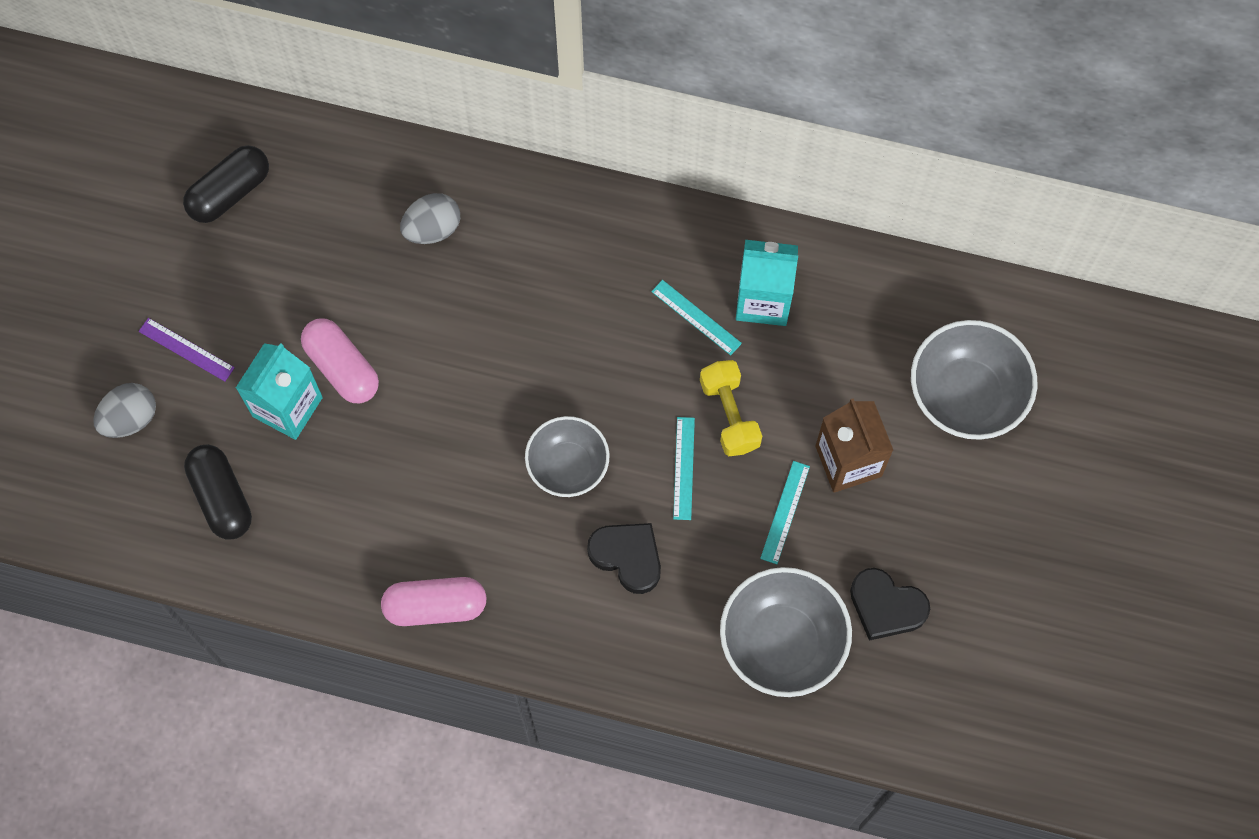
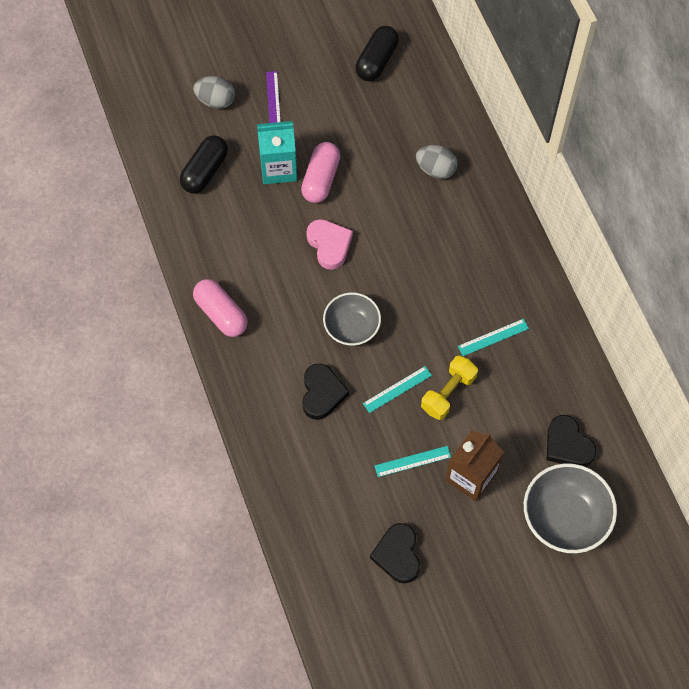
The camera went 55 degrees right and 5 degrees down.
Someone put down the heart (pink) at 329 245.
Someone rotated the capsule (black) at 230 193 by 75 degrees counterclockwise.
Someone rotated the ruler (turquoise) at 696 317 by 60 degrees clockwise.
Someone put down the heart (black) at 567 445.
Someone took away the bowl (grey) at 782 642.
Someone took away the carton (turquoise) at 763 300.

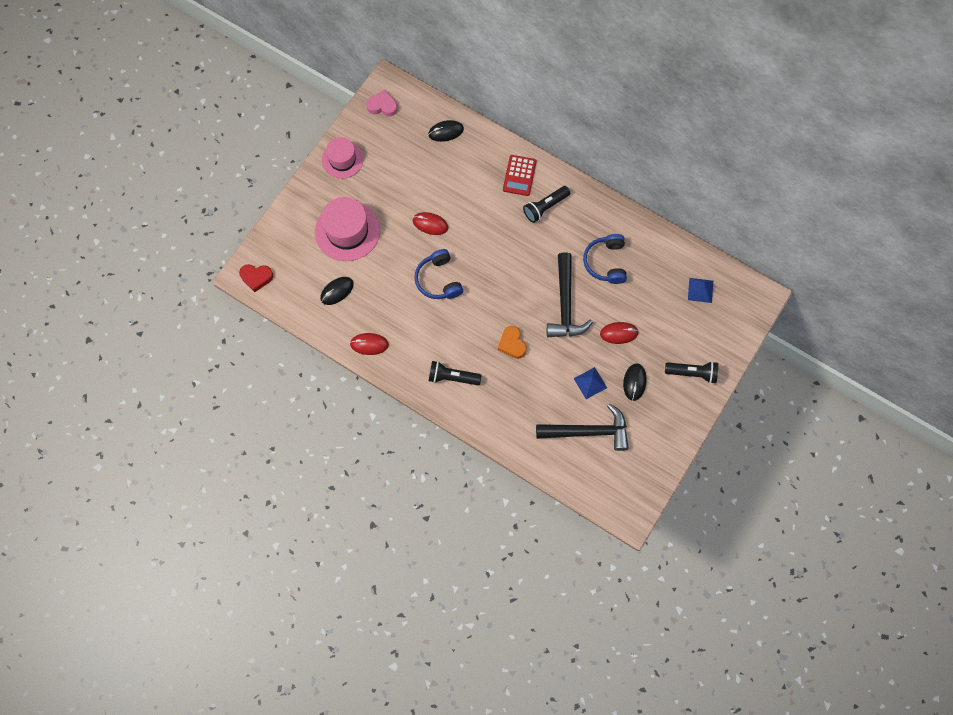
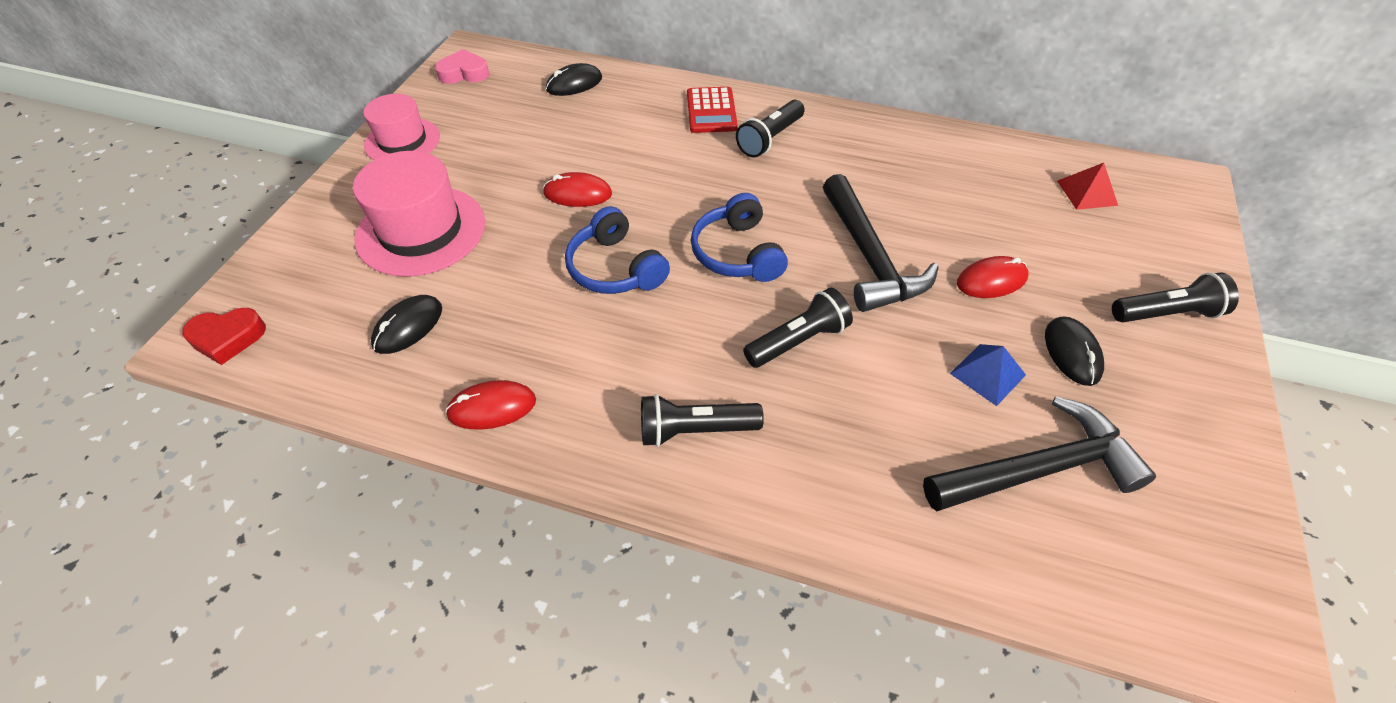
The camera went 15 degrees left and 20 degrees down.
Someone carried the headphones (blue) from 606 262 to 737 253.
Someone swapped the heart (orange) at 512 344 for the flashlight (black) at 798 341.
Someone repainted the pyramid (blue) at 700 290, which became the pyramid (red) at 1087 193.

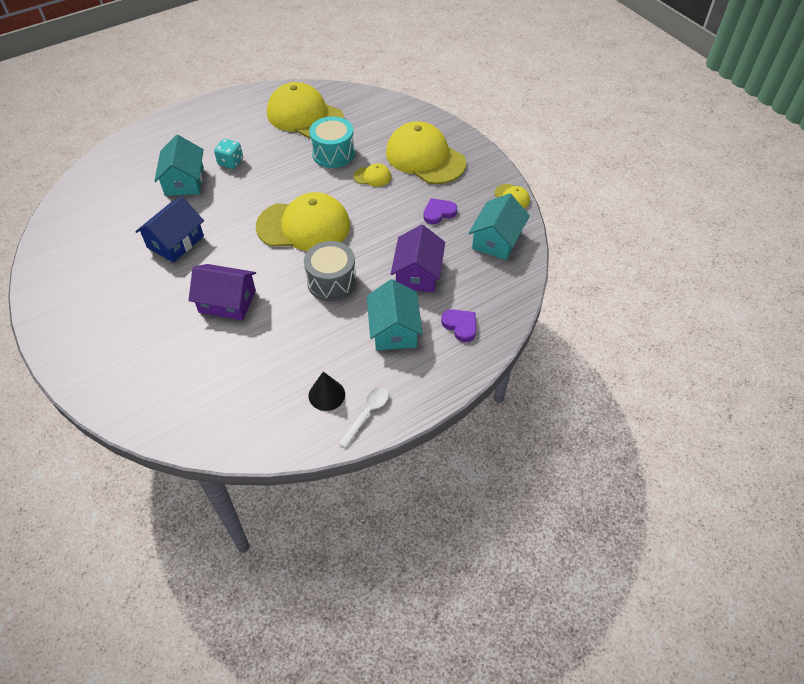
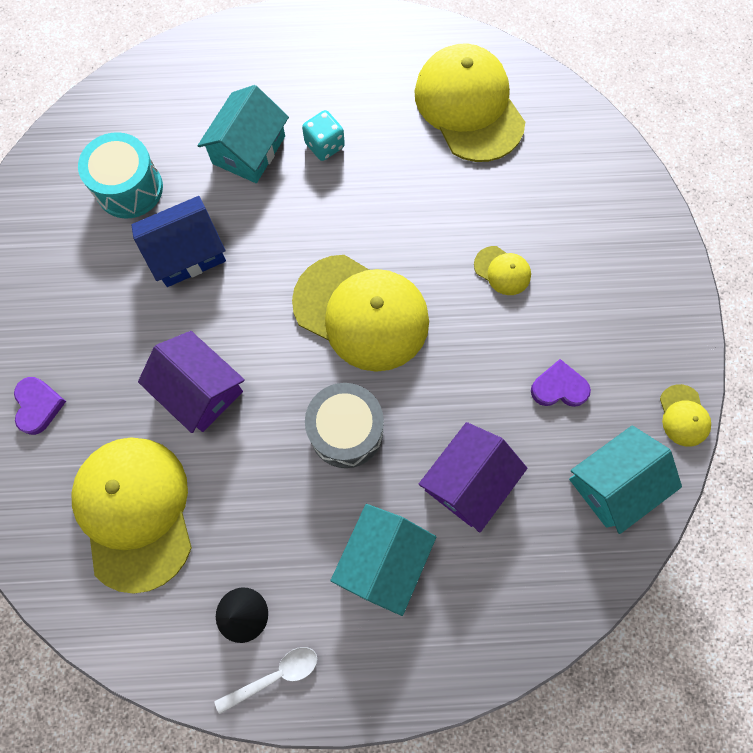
The camera went 30 degrees right and 20 degrees up.
Someone carried the heart (purple) from 460 326 to 38 406.
Someone carried the cap (yellow) from 425 158 to 135 512.
Someone carried the drum (turquoise) from 333 153 to 129 188.

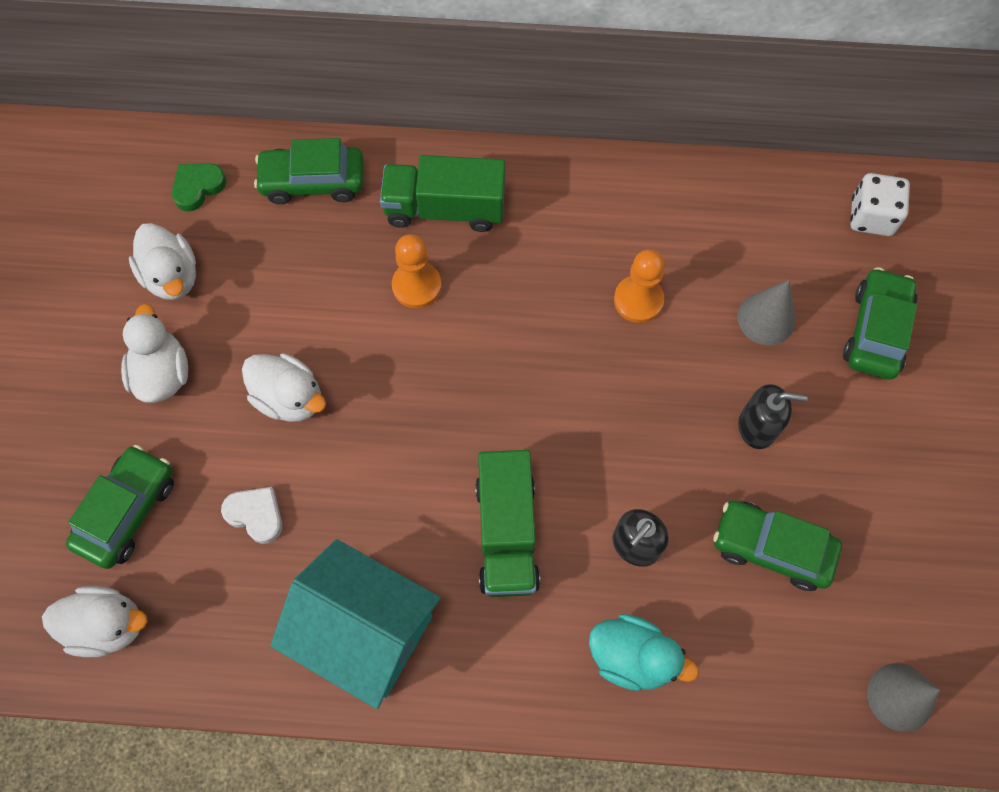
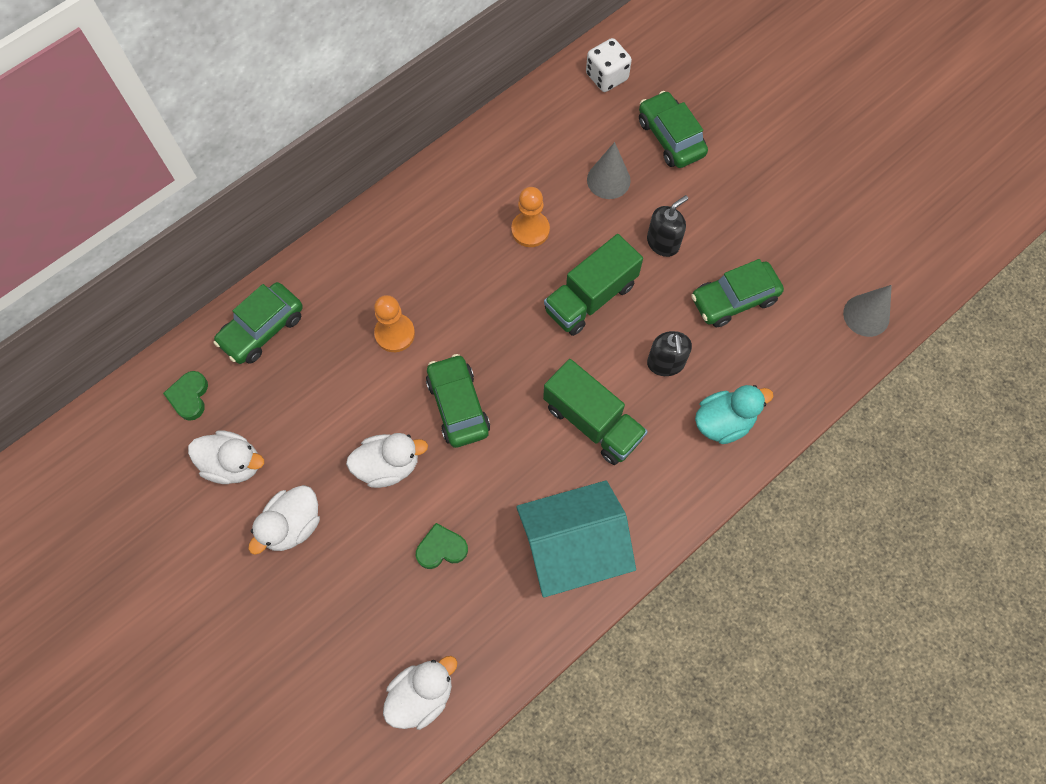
The camera went 45 degrees left and 0 degrees up.
Someone rotated the duck (white) at 162 373 by 90 degrees counterclockwise.
Someone repainted the heart (white) at 256 515, which became the heart (green) at 441 548.
Someone carried the car (green) from 127 511 to 458 406.
Someone carried the truck (green) from 445 208 to 590 297.

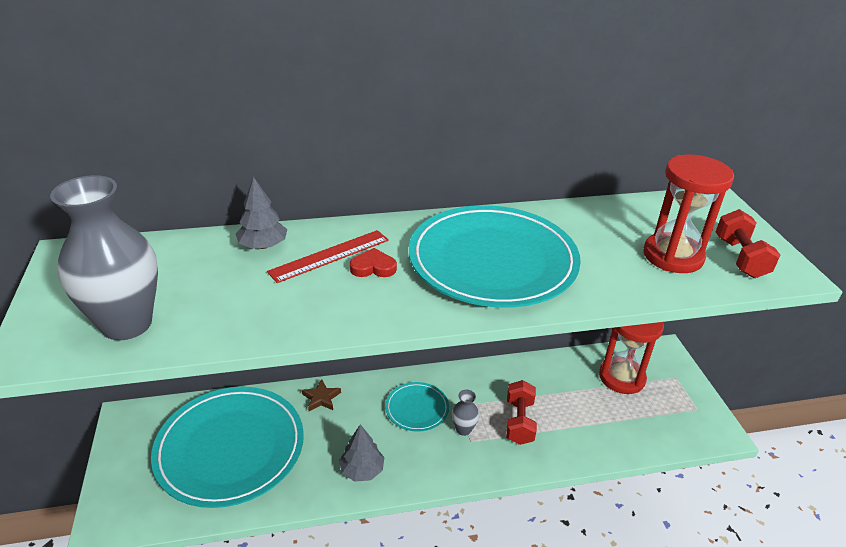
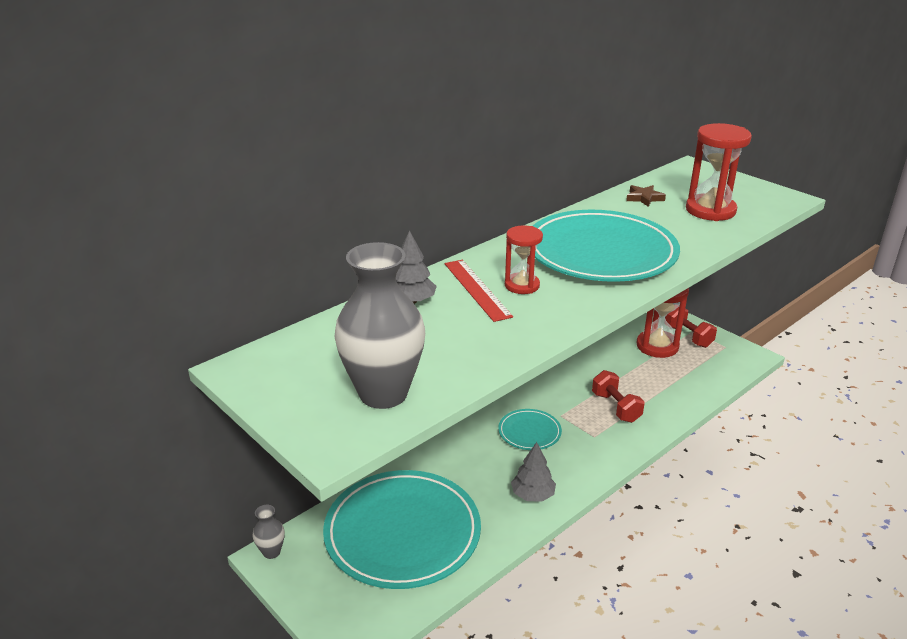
The camera went 30 degrees left and 5 degrees down.
Someone carried the vase (grey) from 463 429 to 271 552.
Someone rotated the ruler (red) at 330 255 by 45 degrees counterclockwise.
Someone swapped the heart (red) at 373 267 for the hourglass (red) at 522 285.
Someone carried the star (brown) from 321 398 to 644 198.
Someone carried the dumbbell (red) from 740 258 to 688 336.

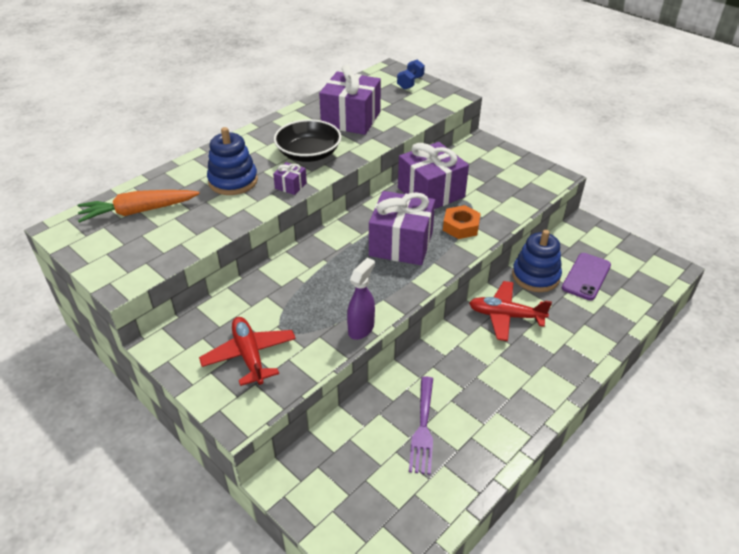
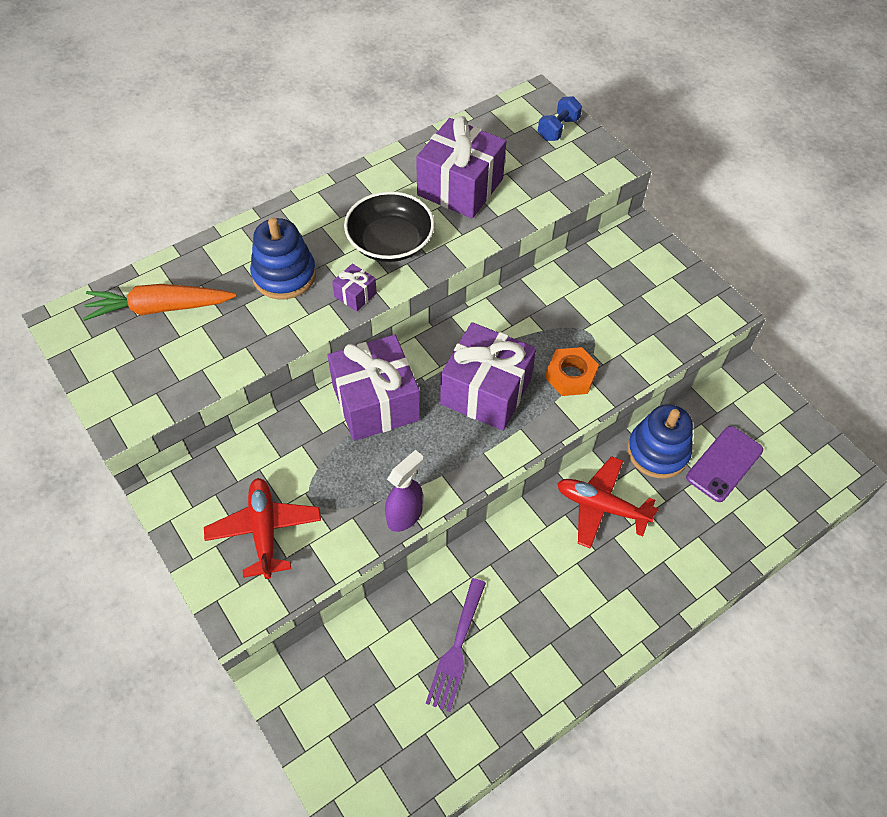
The camera went 10 degrees right and 15 degrees up.
Someone carried the gift (purple) from 431 192 to 376 402.

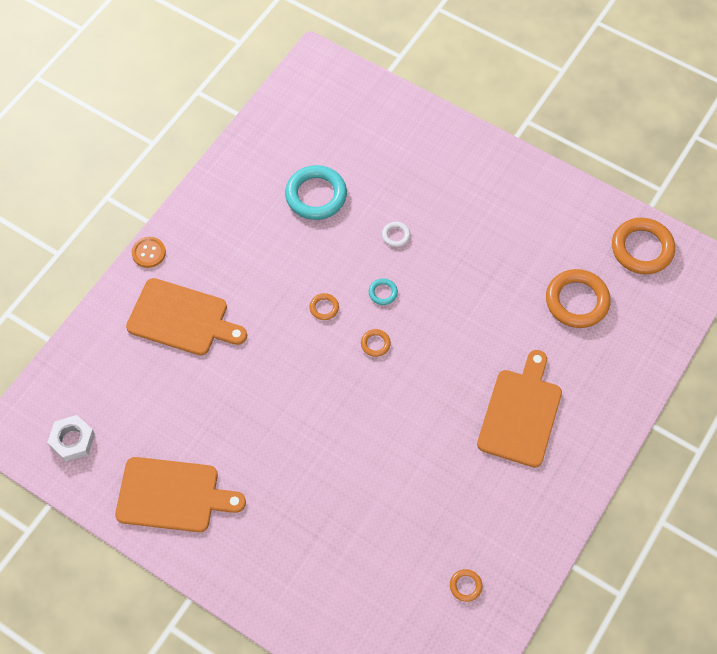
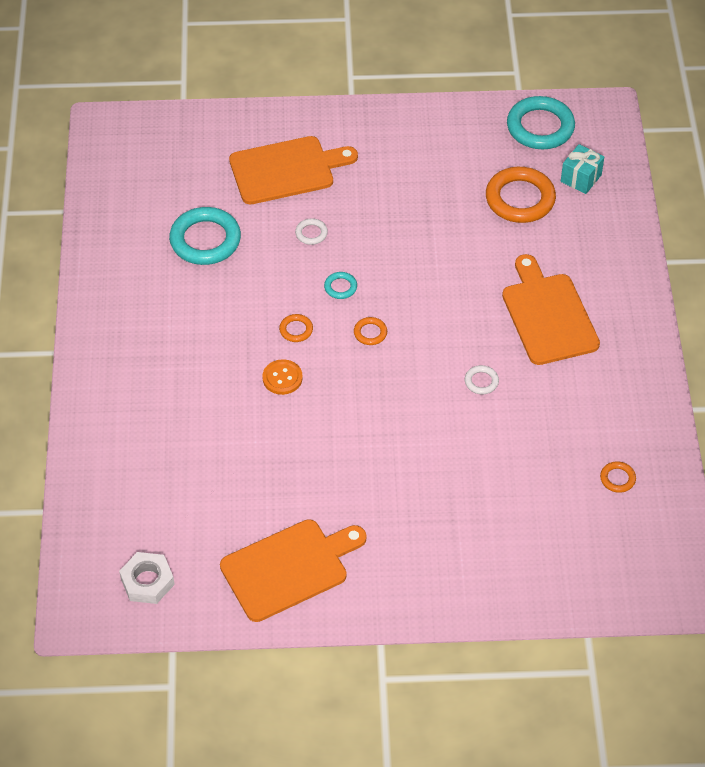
The camera went 35 degrees left and 10 degrees down.
Someone carried the cutting board (orange) from 182 318 to 286 170.
Someone carried the button (orange) from 149 253 to 282 378.
Someone put down the ring (white) at 481 381.
Someone repainted the ring (orange) at 642 248, which became the ring (turquoise) at 540 127.
Someone put down the gift (turquoise) at 581 178.

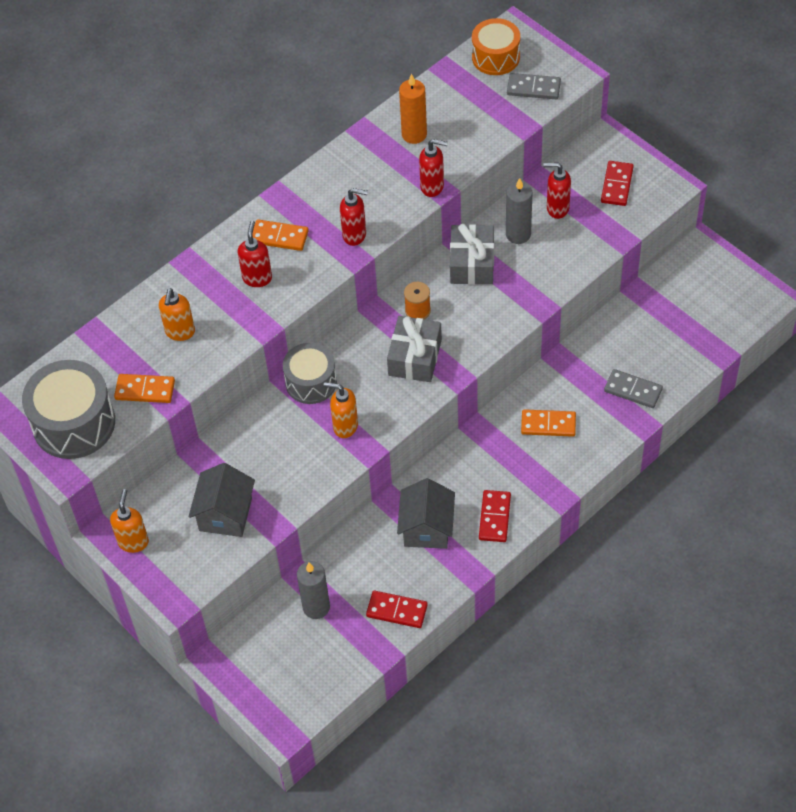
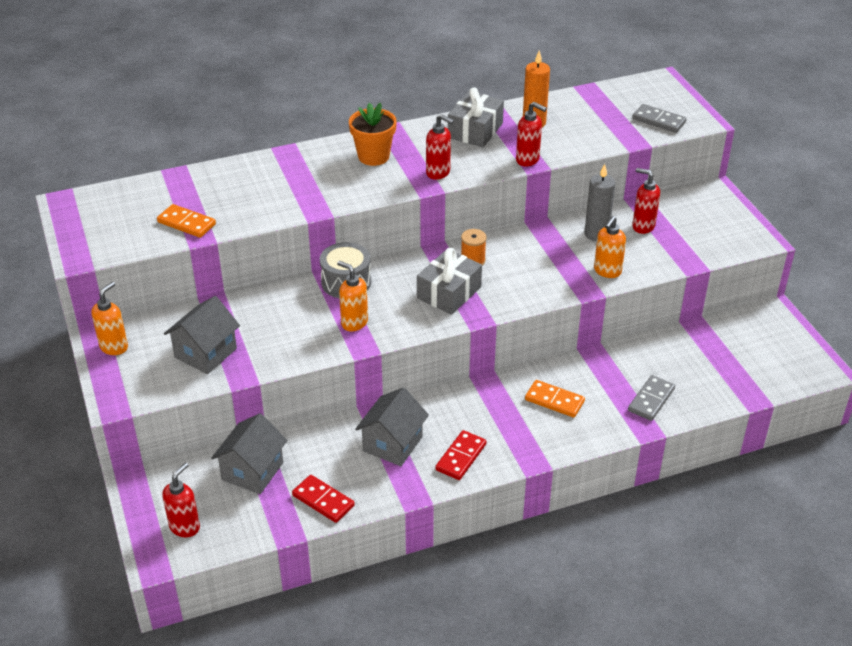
The camera went 20 degrees right and 15 degrees down.
Someone carried the soap dispenser (red) from 257 278 to 185 527.
Someone swapped the candle (grey) at 316 607 for the house (grey) at 252 471.
Someone swapped the domino (orange) at 279 237 for the flower pot (orange) at 373 156.
Someone carried the gift (grey) from 472 263 to 475 130.
Someone carried the soap dispenser (orange) from 180 332 to 607 271.
Someone rotated the domino (grey) at 633 390 by 75 degrees clockwise.
Someone took away the drum (grey) at 74 423.
Someone took away the drum (orange) at 495 57.
Someone took away the domino (red) at 616 185.

